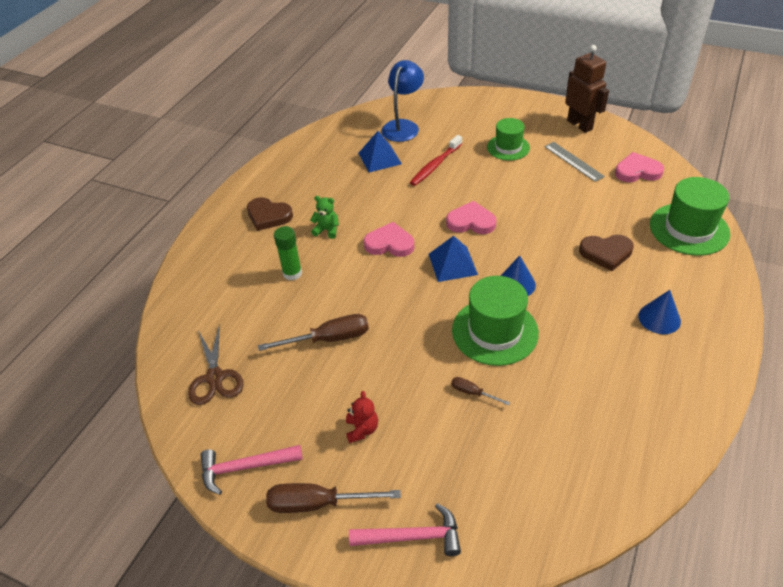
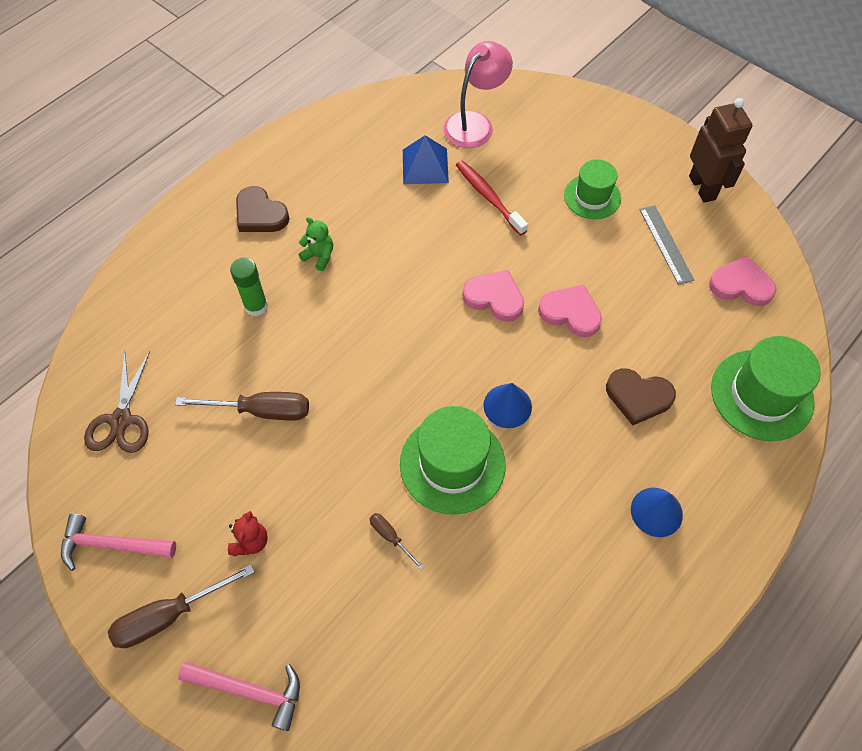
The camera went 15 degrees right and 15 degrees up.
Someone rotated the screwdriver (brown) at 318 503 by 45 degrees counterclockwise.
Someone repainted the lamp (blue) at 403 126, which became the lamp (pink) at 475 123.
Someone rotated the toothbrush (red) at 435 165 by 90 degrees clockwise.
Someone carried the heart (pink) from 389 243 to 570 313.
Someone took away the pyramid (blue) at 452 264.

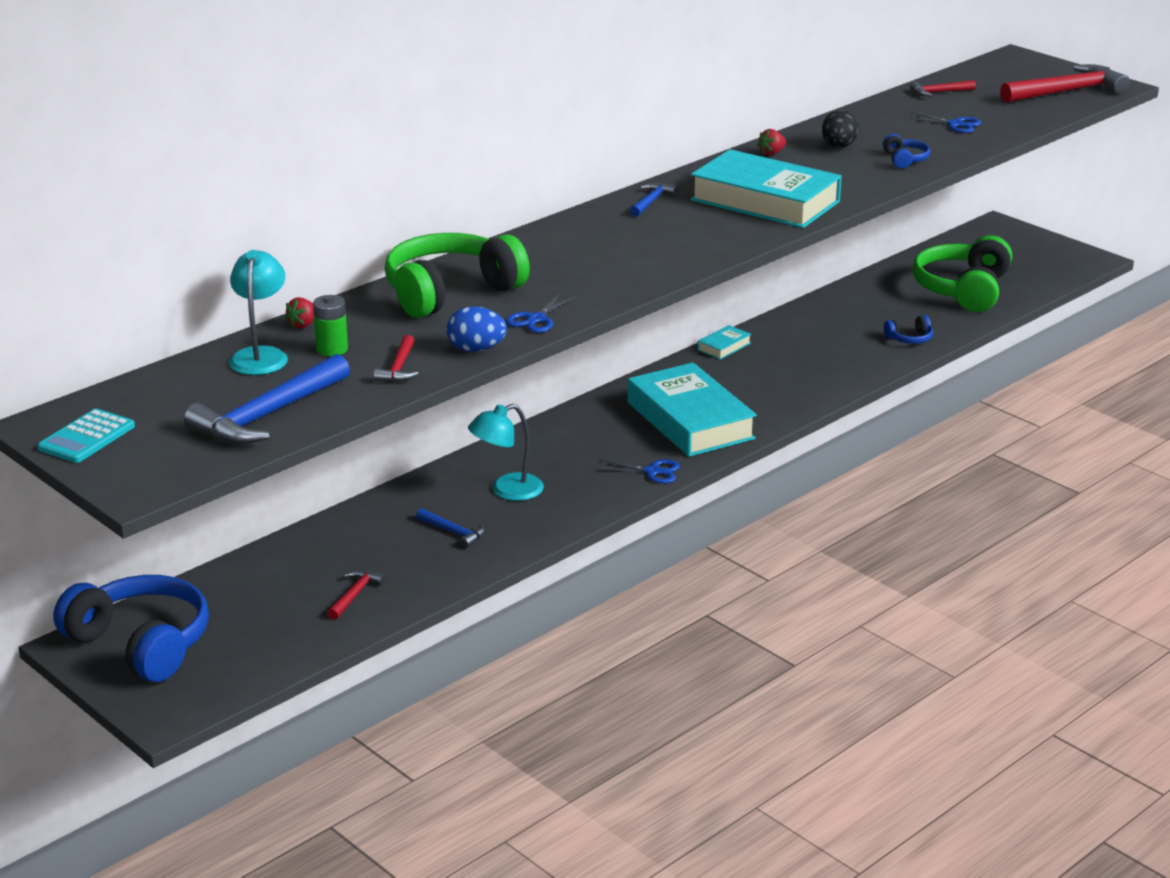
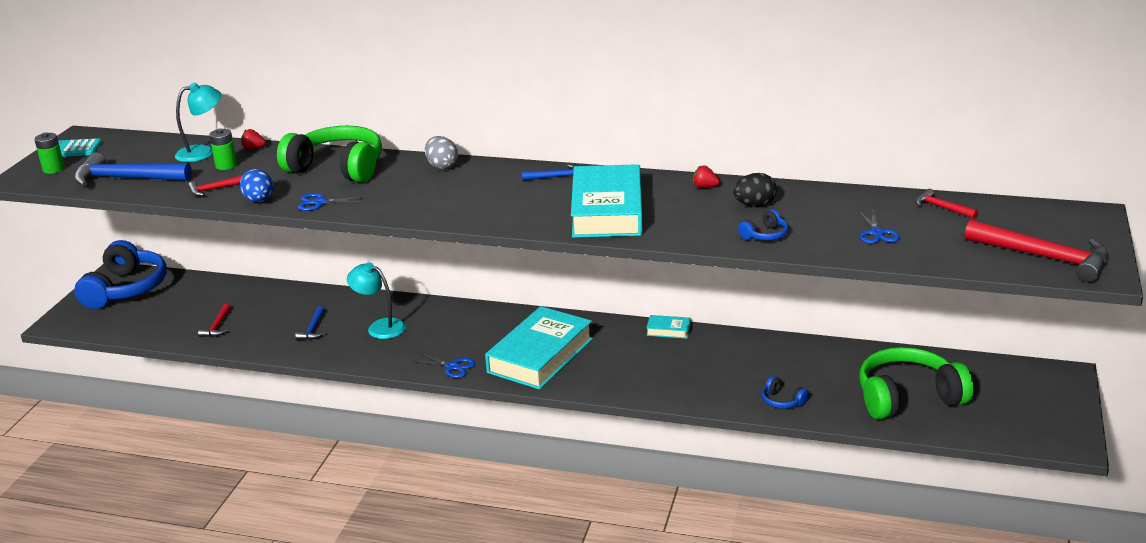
The camera went 60 degrees right and 0 degrees up.
Someone put down the battery (green) at 54 169.
Someone rotated the hammer (red) at 355 594 by 105 degrees clockwise.
Someone rotated the scissors (blue) at 652 471 by 45 degrees counterclockwise.
Someone put down the egg (grey) at 442 166.

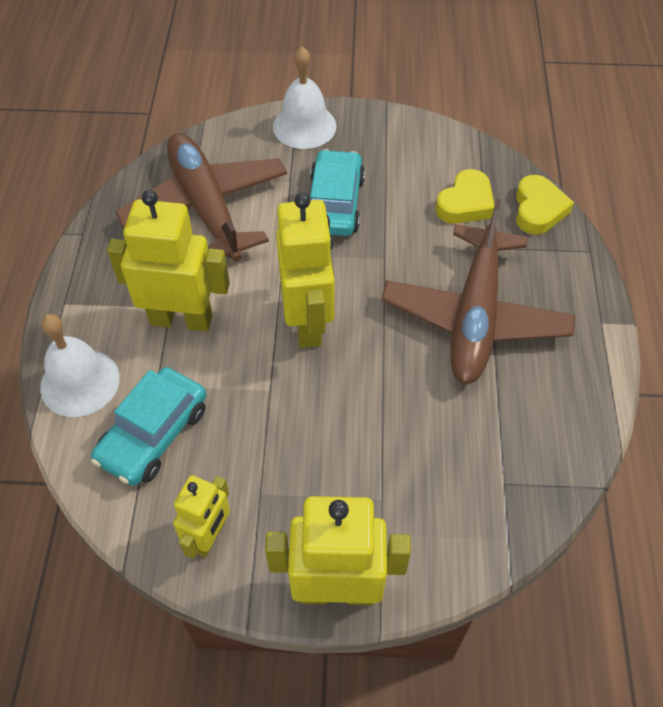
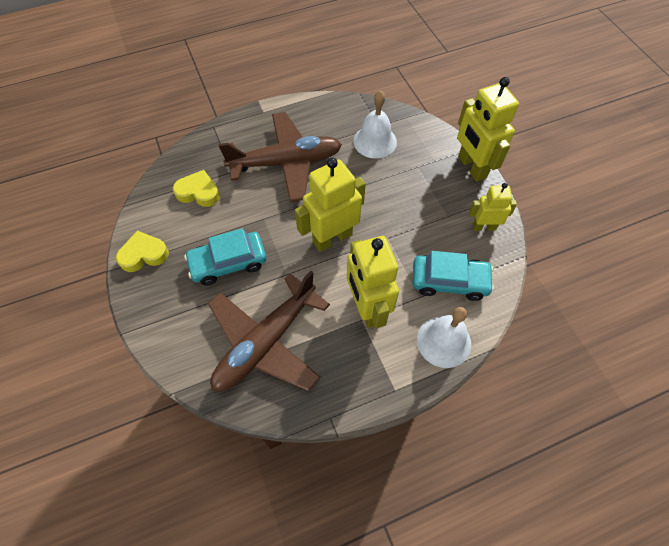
The camera went 115 degrees left and 5 degrees up.
Someone carried the heart (yellow) from 538 209 to 144 254.
Someone carried the bell (white) from 304 126 to 375 141.

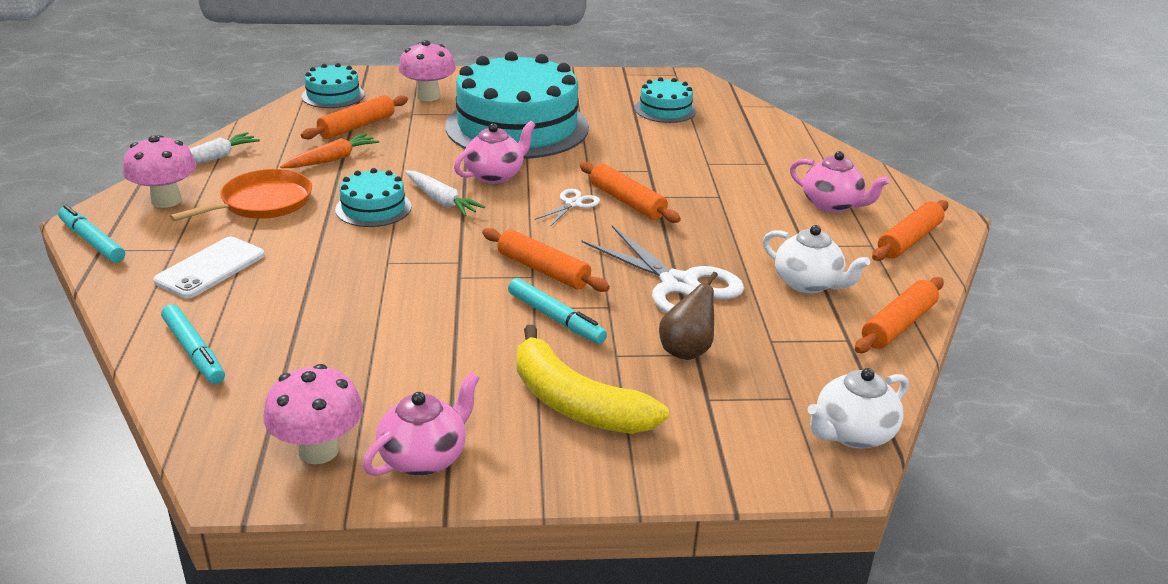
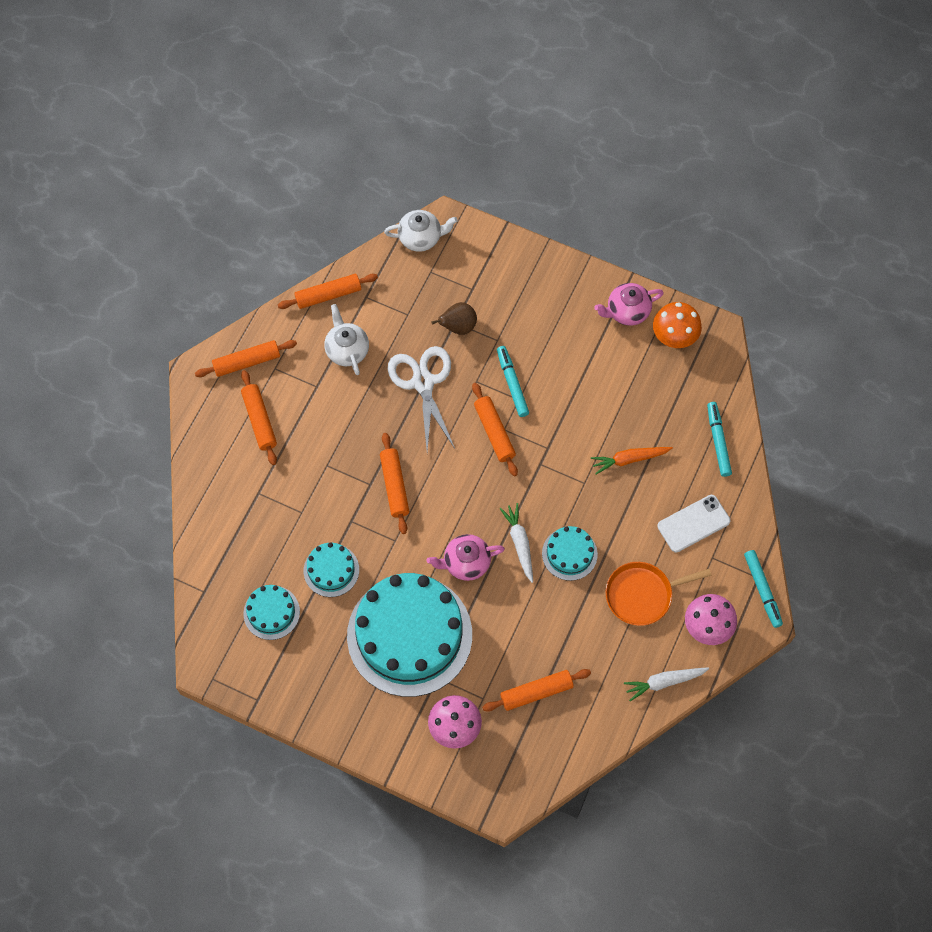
The camera went 150 degrees left and 35 degrees up.
Someone swapped the teapot (pink) at 832 205 for the rolling pin (orange) at 259 420.
Someone carried the cake (turquoise) from 333 95 to 331 570.
Someone carried the carrot (orange) from 332 159 to 629 459.
Someone repainted the mushroom (pink) at 318 450, which became the mushroom (orange) at 674 337.
Someone took away the banana (yellow) at 576 403.
Someone took away the scissors (white) at 573 204.

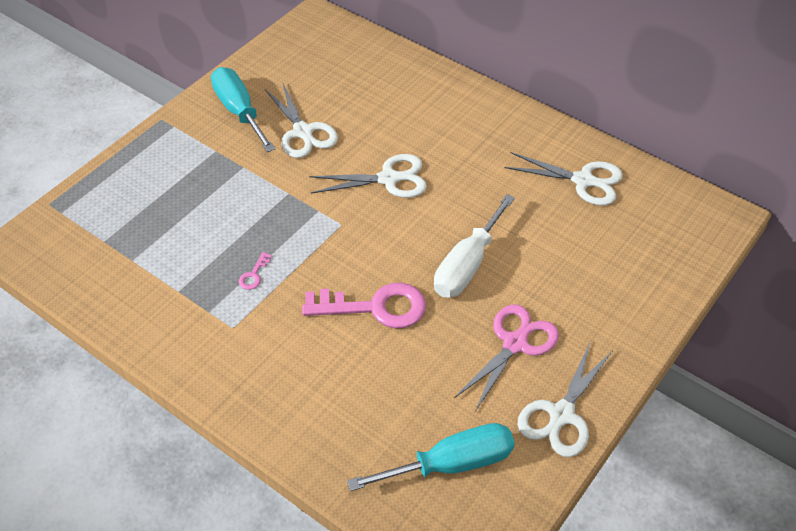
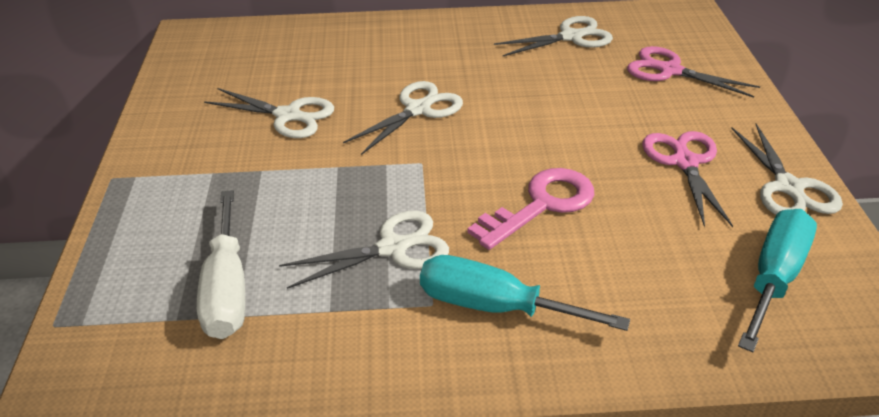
The camera went 40 degrees left and 10 degrees down.
Someone carried the screwdriver (white) from 467 265 to 227 289.
Someone swapped the key (pink) at 254 275 for the scissors (white) at 393 248.
Someone carried the screwdriver (turquoise) from 239 111 to 494 306.
Someone put down the scissors (pink) at 670 71.

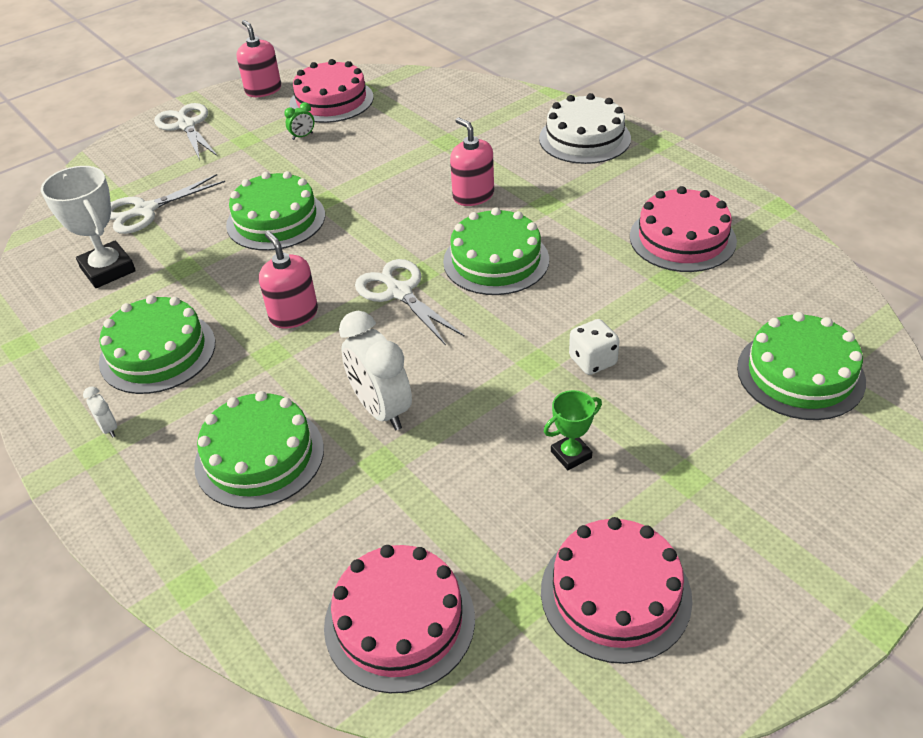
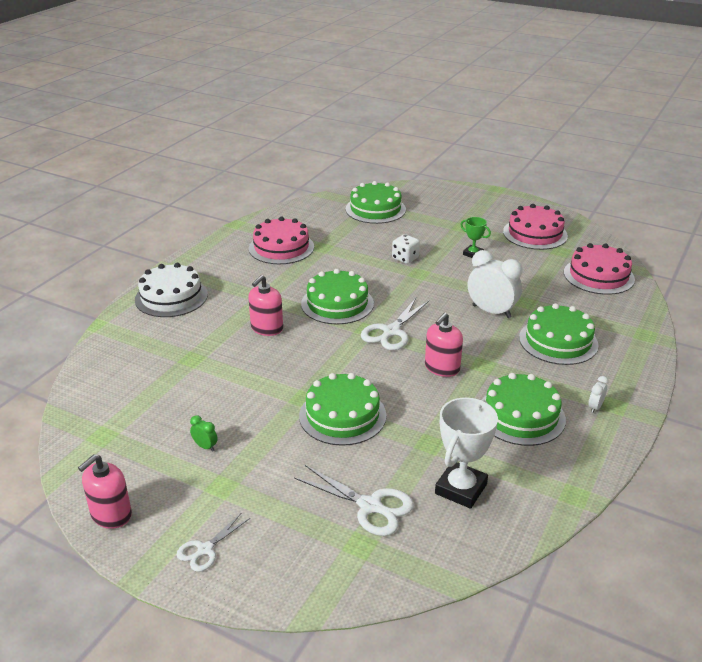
The camera went 115 degrees left and 10 degrees down.
Someone scaled the scissors (white) at 186 125 by 0.62.
Someone rotated the clock (white) at 381 409 by 90 degrees counterclockwise.
Someone took away the cake (pink) at 331 100.

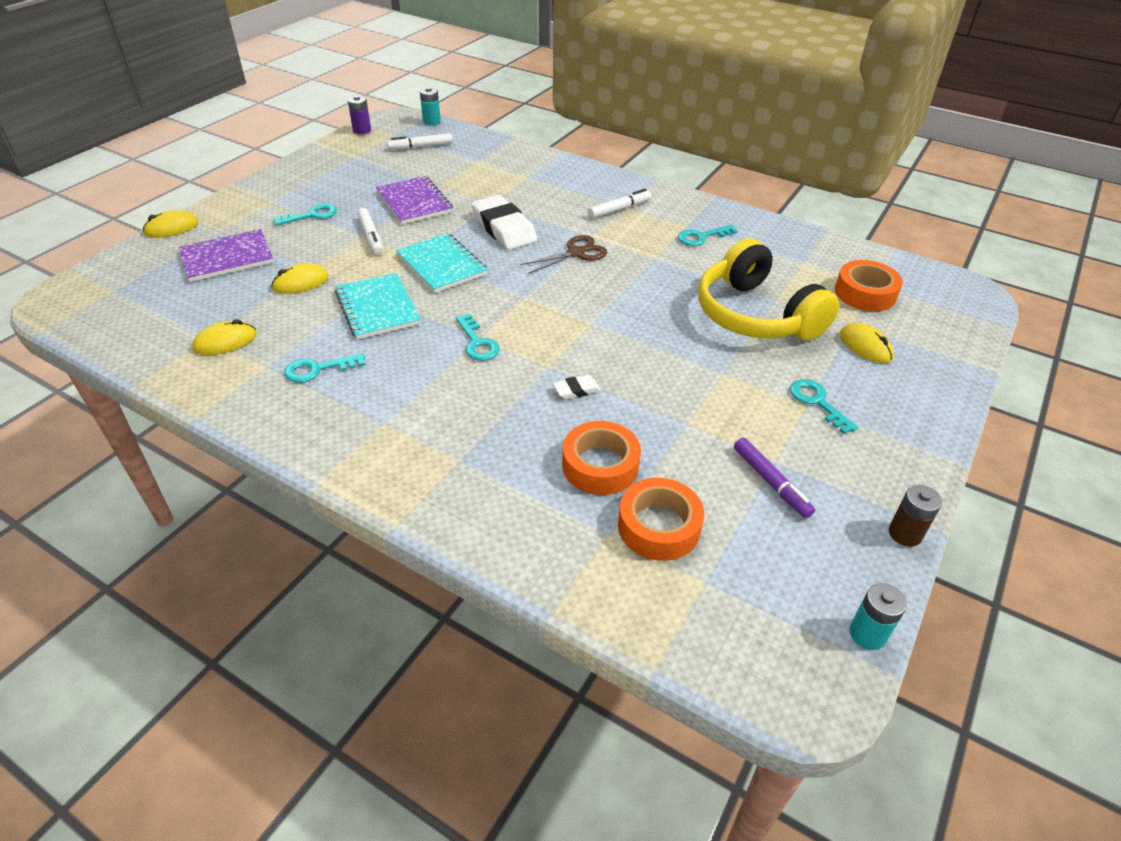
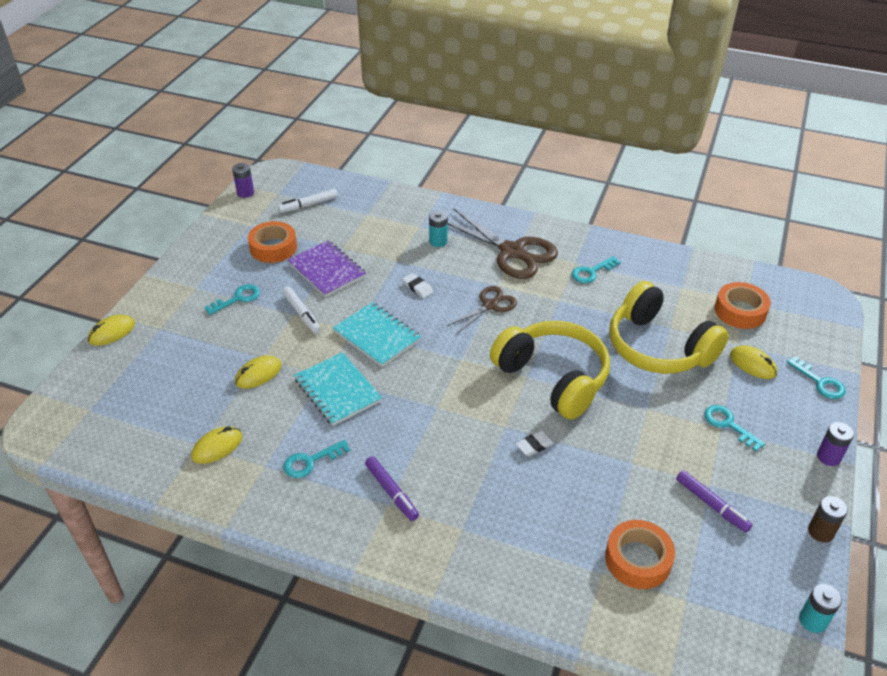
The camera went 10 degrees left and 0 degrees up.
Someone carried the tape (orange) from 600 465 to 273 247.
Someone put down the marker (purple) at 391 492.
Someone scaled the eraser (white) at 504 228 by 0.46.
Someone carried the battery (turquoise) from 431 121 to 438 241.
Someone swapped the marker (white) at 619 209 for the scissors (brown) at 512 252.
Someone put down the headphones (yellow) at 553 378.
Someone carried the key (turquoise) from 477 342 to 820 382.
Someone put down the battery (purple) at 828 457.
Someone took away the notebook (purple) at 227 258.

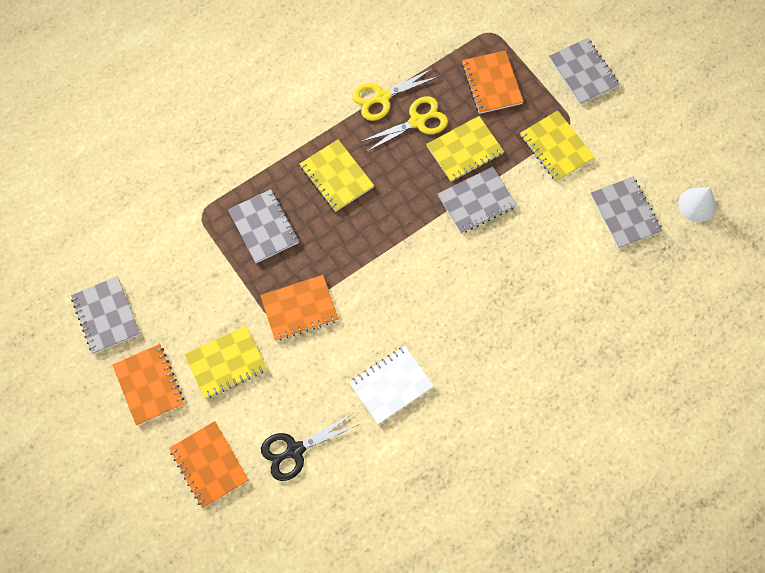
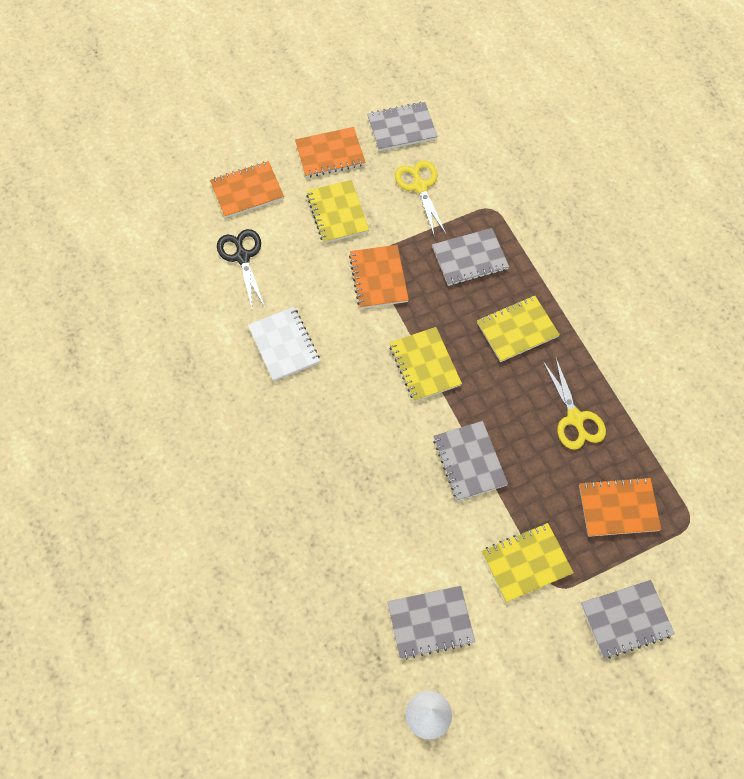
The camera went 100 degrees right and 5 degrees down.
Someone carried the notebook (yellow) from 464 150 to 424 365.
Someone carried the scissors (yellow) from 382 97 to 420 186.

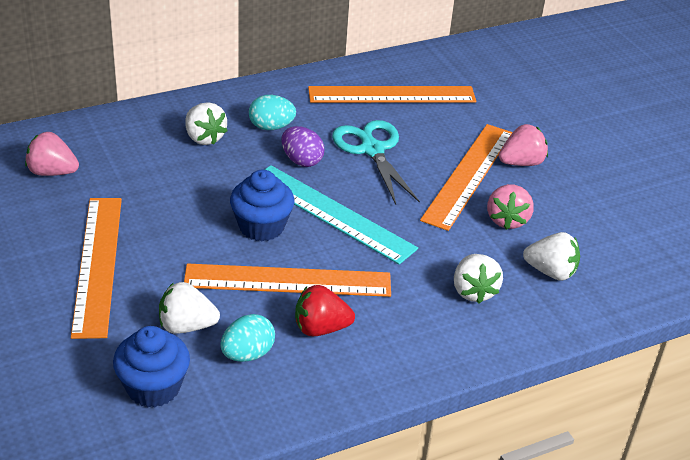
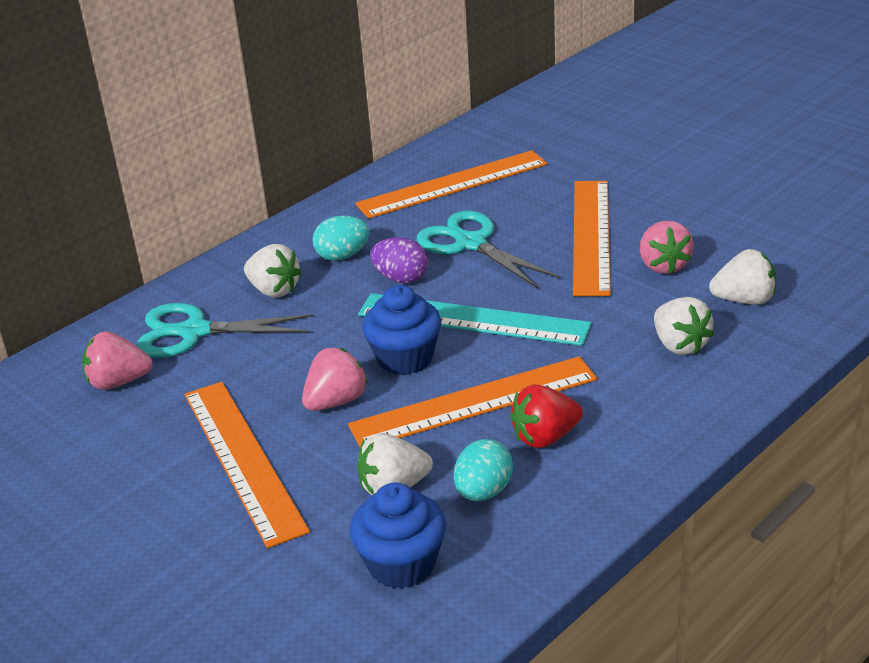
The camera went 15 degrees left and 5 degrees down.
Someone put down the scissors (turquoise) at 194 332.
Someone carried the strawberry (pink) from 521 163 to 336 401.

